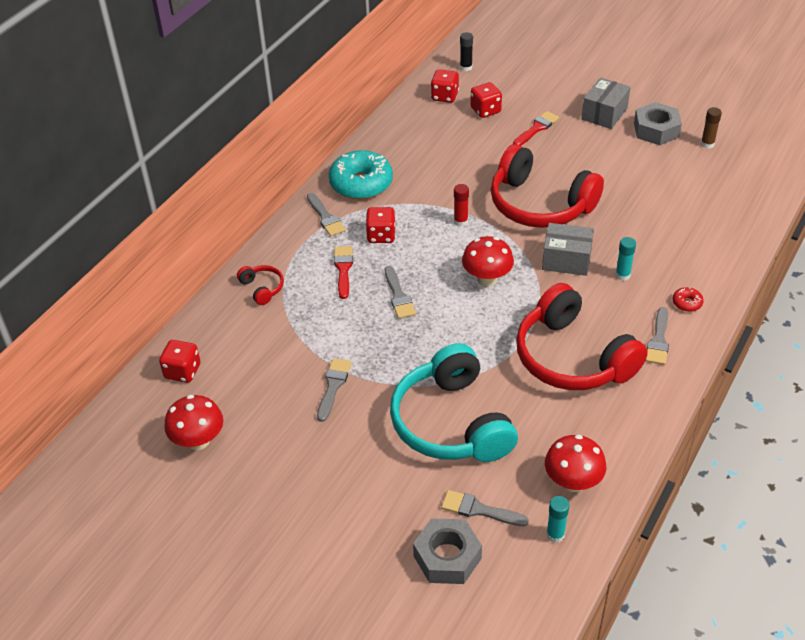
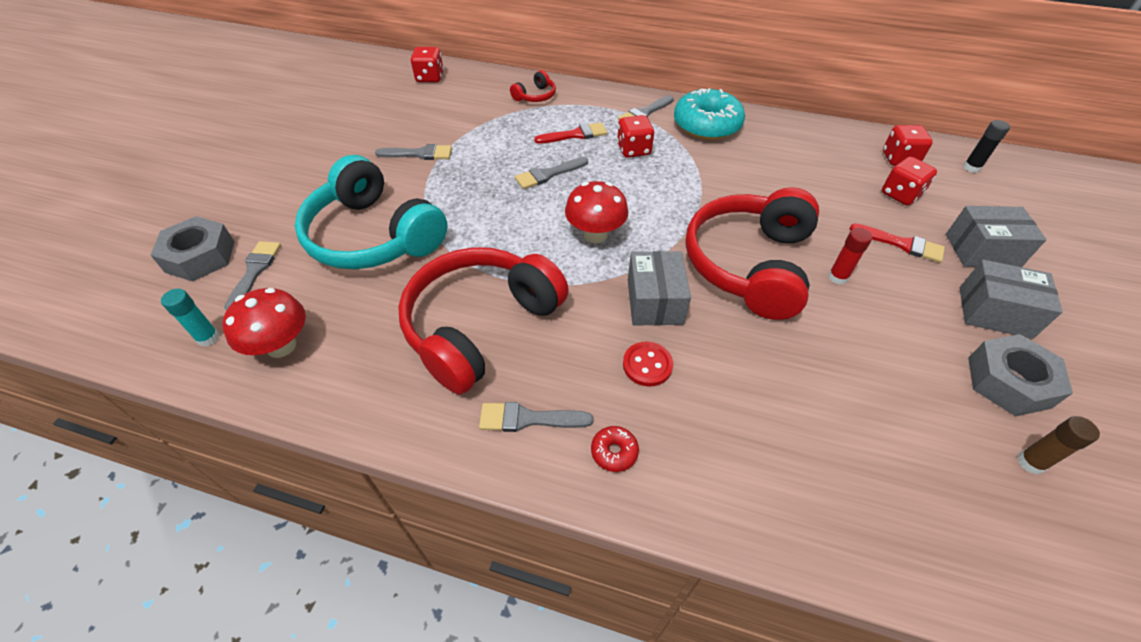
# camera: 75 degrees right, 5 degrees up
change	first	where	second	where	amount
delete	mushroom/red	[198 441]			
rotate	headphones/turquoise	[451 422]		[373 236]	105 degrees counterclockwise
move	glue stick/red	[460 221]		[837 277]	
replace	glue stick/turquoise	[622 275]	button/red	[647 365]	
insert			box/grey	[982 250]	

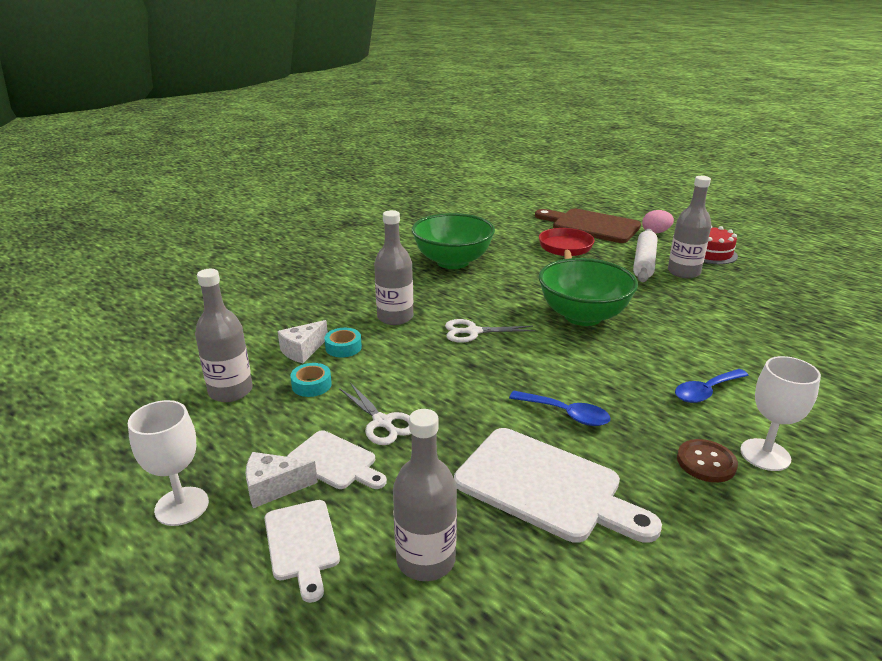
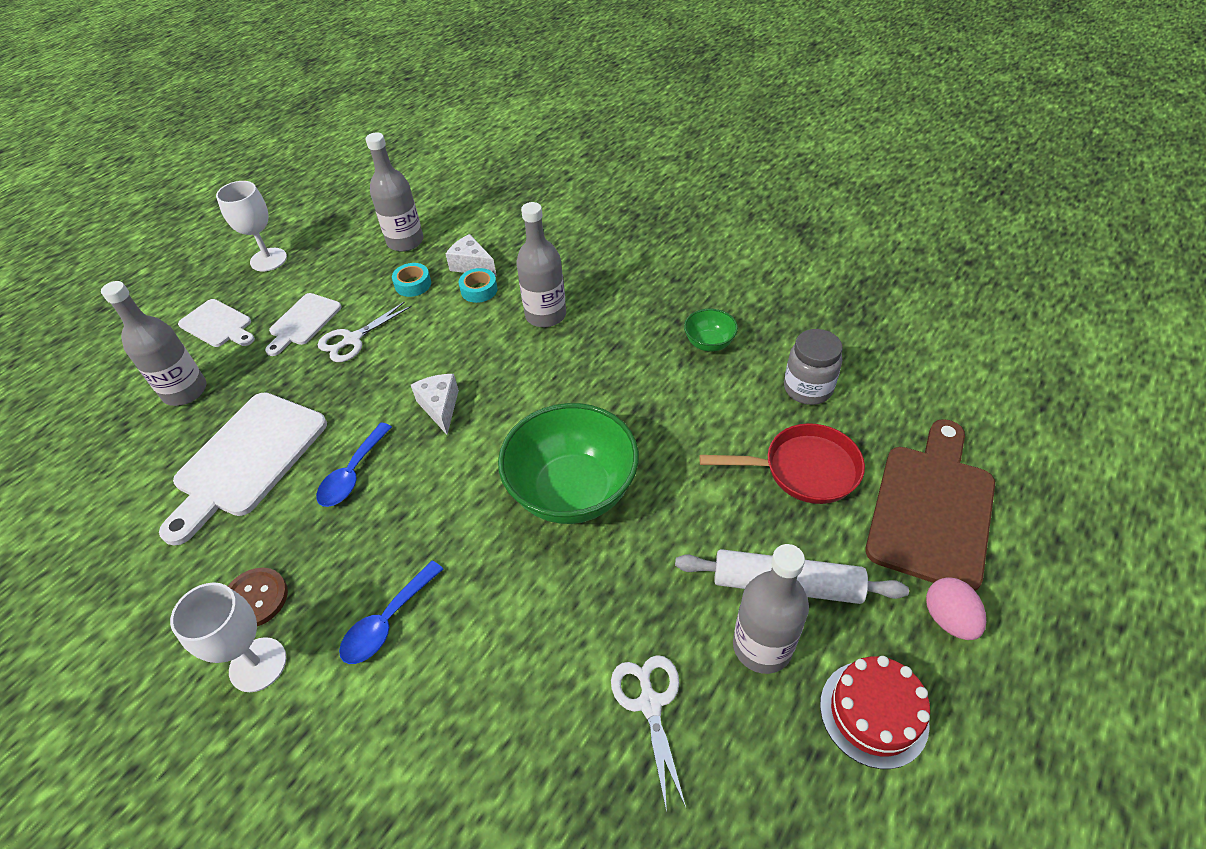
# camera: 85 degrees right, 20 degrees up
change	first	where	second	where	amount
move	cheese/white	[274 487]		[440 407]	
rotate	cutting board/white	[302 544]		[218 325]	120 degrees counterclockwise
resize	bowl/green	[452 262]		[709 343]	x0.46
move	scissors/white	[473 332]		[650 703]	
rotate	spoon/blue	[706 391]		[387 621]	105 degrees counterclockwise
insert			jar/grey	[807 388]	

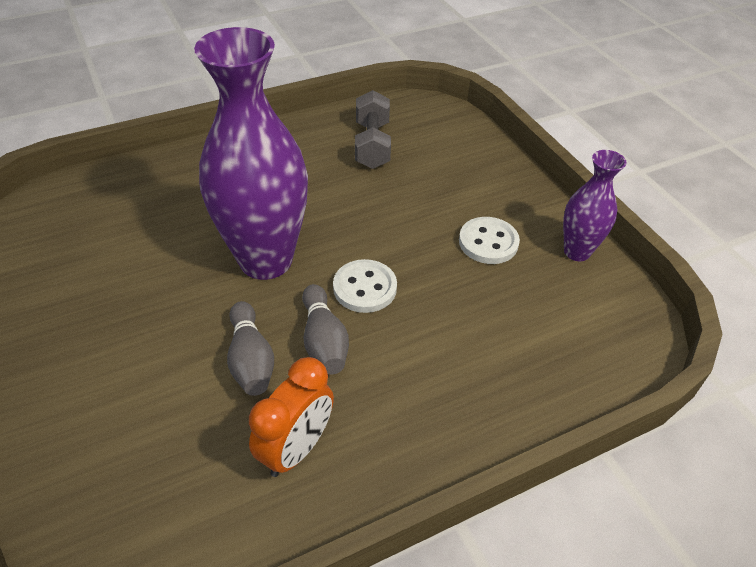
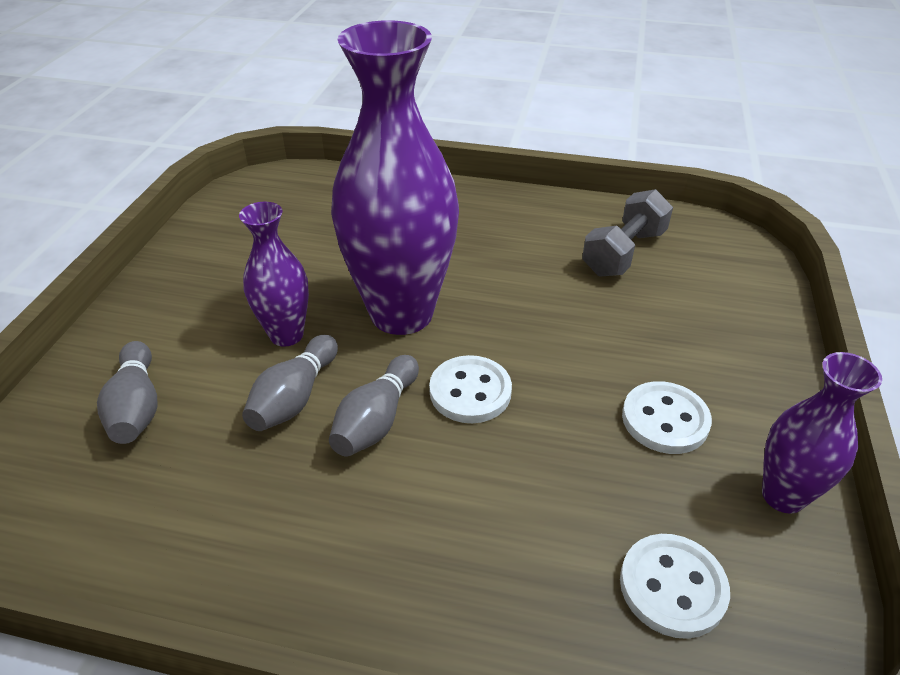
# camera: 40 degrees right, 5 degrees down
change	first	where	second	where	amount
delete	clock/orange	[296 448]			
insert			bowling pin/grey	[137 407]	
insert			vase/purple	[286 335]	
insert			button/white	[672 587]	

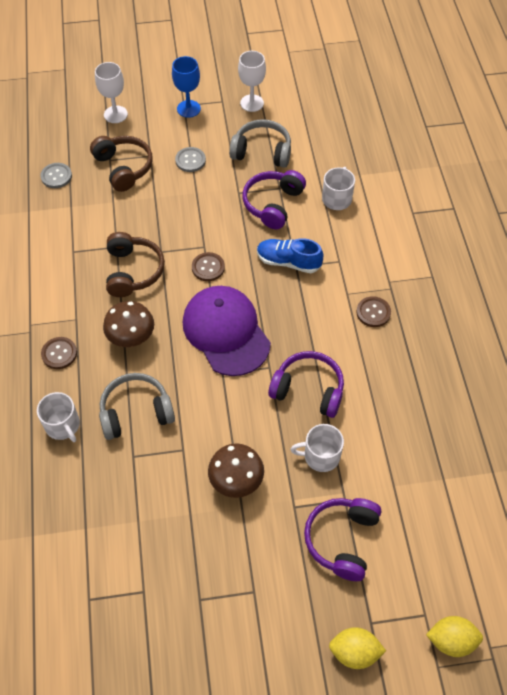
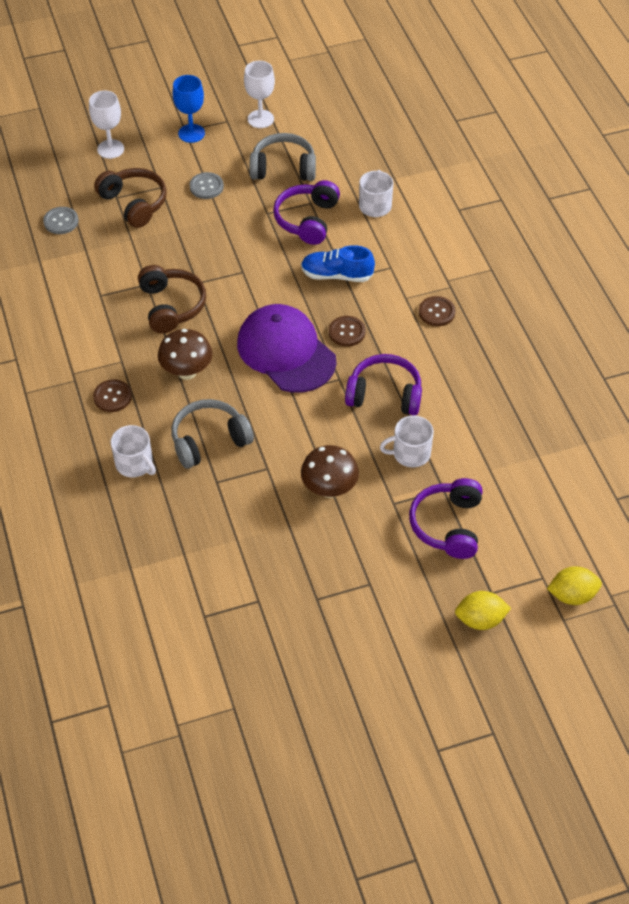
# camera: 10 degrees left, 5 degrees down
change	first	where	second	where	amount
move	button/brown	[208 267]		[347 332]	

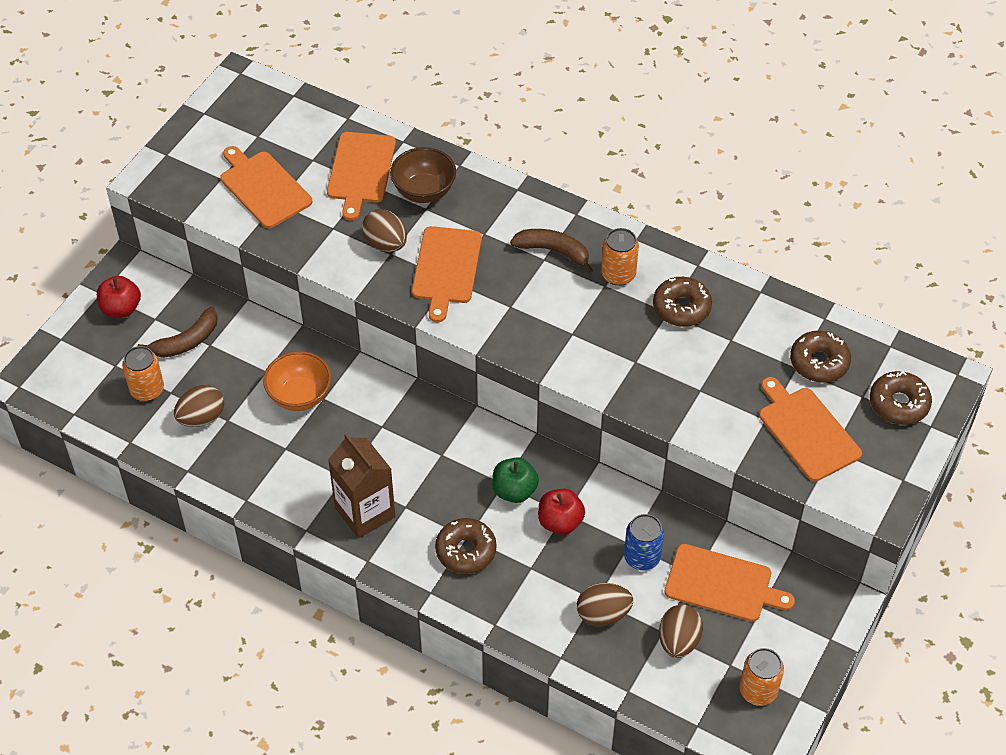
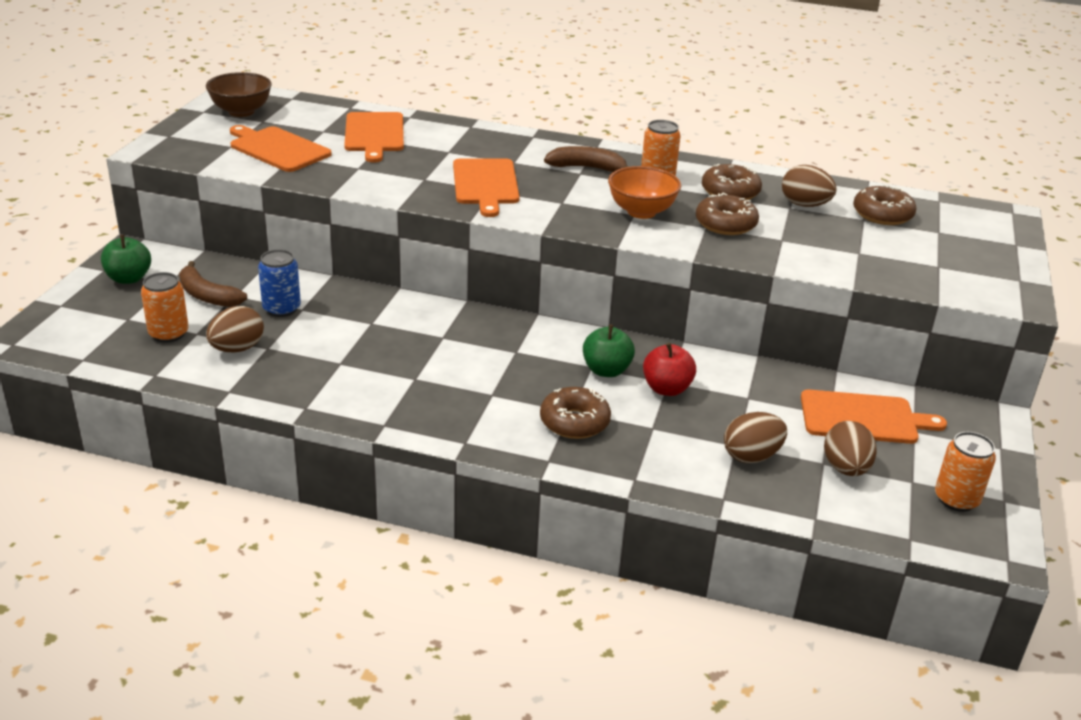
# camera: 15 degrees left, 20 degrees down
change	first	where	second	where	amount
recolor	apple/red	[121 308]	apple/green	[129 278]	
rotate	banana/brown	[186 341]		[207 295]	90 degrees clockwise
move	bowl/orange	[300 396]		[641 212]	
delete	carton/brown	[365 512]			
move	egg/brown	[385 244]		[804 205]	
move	bowl/brown	[424 191]		[241 112]	
move	can/blue	[642 557]		[281 309]	
delete	cutting board/orange	[806 431]			
move	donut/brown	[898 404]		[725 224]	

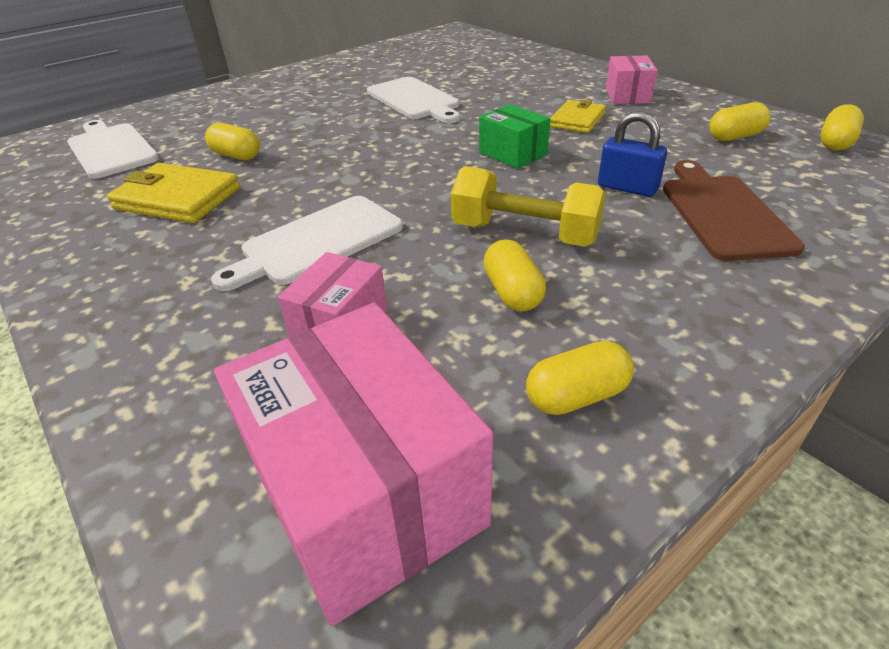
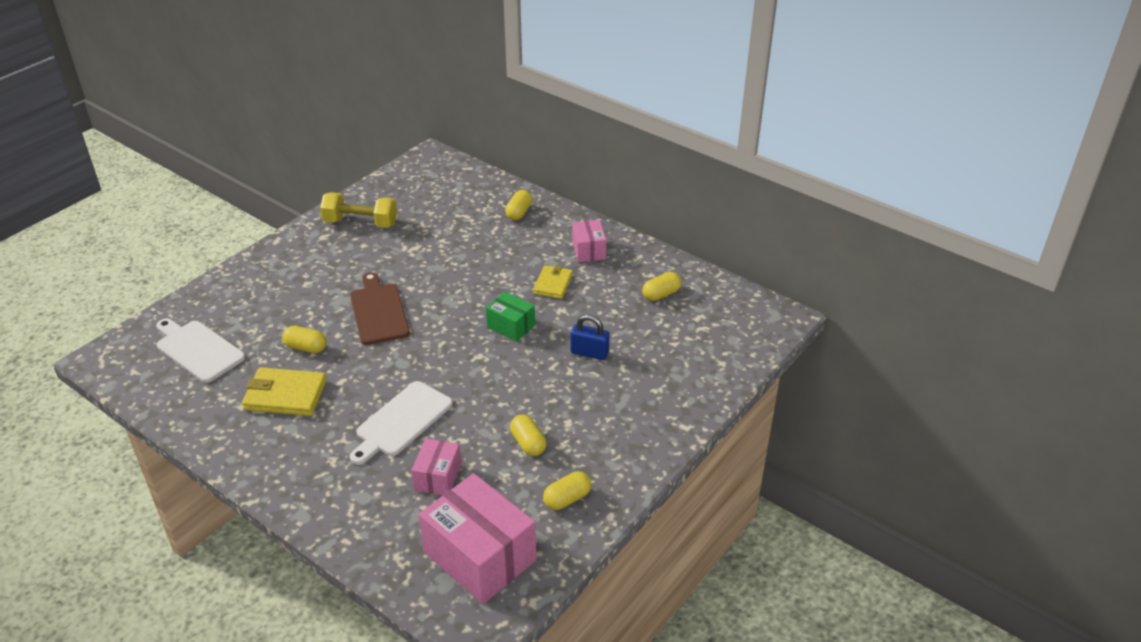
# camera: 15 degrees left, 0 degrees up
change	first	where	second	where	amount
delete	cutting board/white	[414 100]			
move	dumbbell/yellow	[524 234]		[360 223]	
move	cutting board/brown	[723 213]		[379 311]	
move	capsule/yellow	[835 143]		[519 213]	

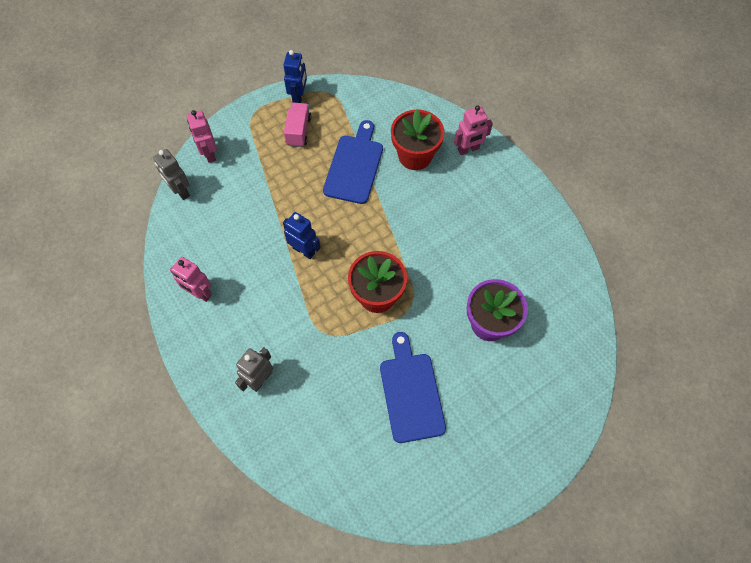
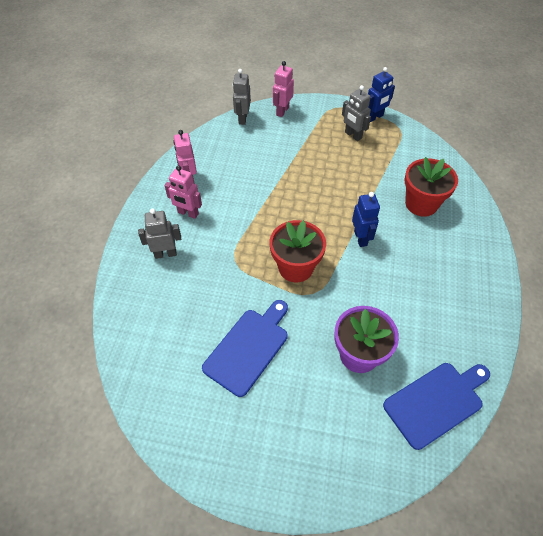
# camera: 45 degrees right, 10 degrees down
change	first	where	second	where	amount
move	robot/blue	[304 250]		[361 238]	
replace	truck/pink	[298 131]	robot/grey	[353 135]	
move	cutting board/blue	[354 166]		[436 402]	
move	robot/pink	[468 149]		[188 213]	

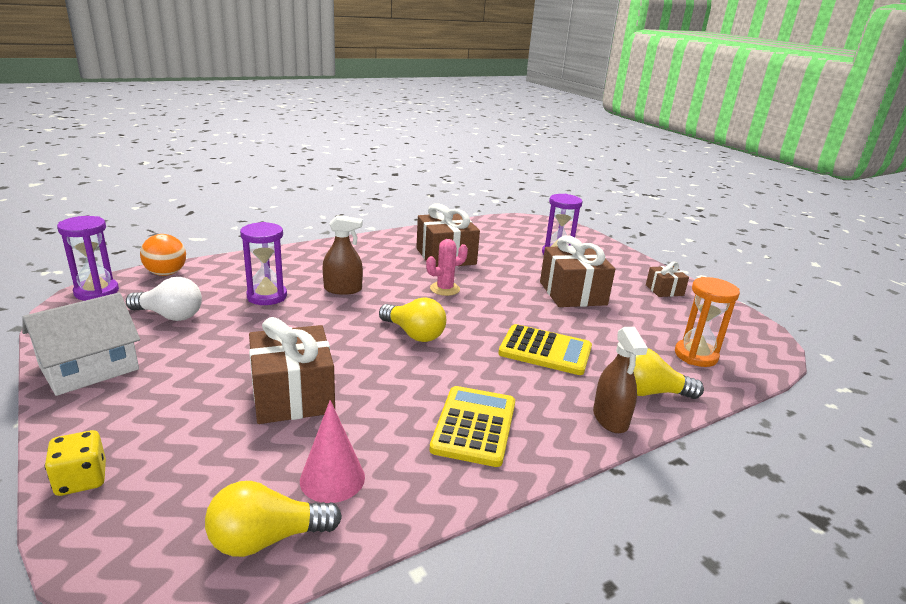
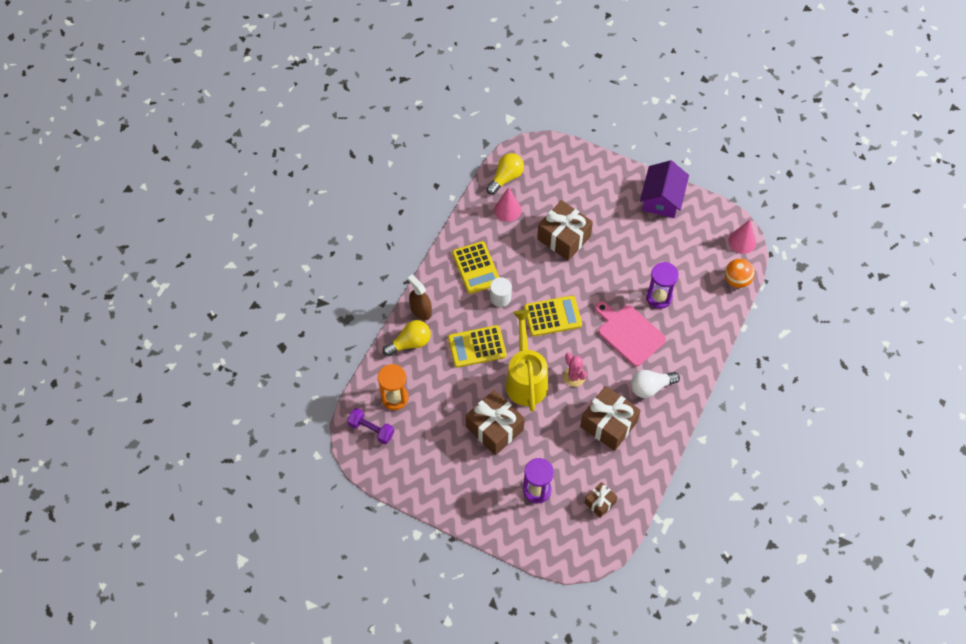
# camera: 150 degrees right, 35 degrees up
change	first	where	second	where	amount
recolor	house/white	[89 368]	house/purple	[662 198]	
delete	dice/yellow	[81 480]			
replace	hourglass/purple	[96 292]	cone/pink	[742 241]	
move	light bulb/white	[170 315]		[650 387]	
replace	spray bottle/brown	[343 289]	cutting board/pink	[629 333]	
replace	light bulb/yellow	[414 334]	calculator/yellow	[552 316]	
rotate	cactus/pink	[445 289]		[574 376]	60 degrees counterclockwise
move	gift/brown	[664 290]		[600 502]	
insert			dumbbell/purple	[371 430]	
insert			cylinder/white	[500 298]	
insert			watering can/yellow	[526 378]	

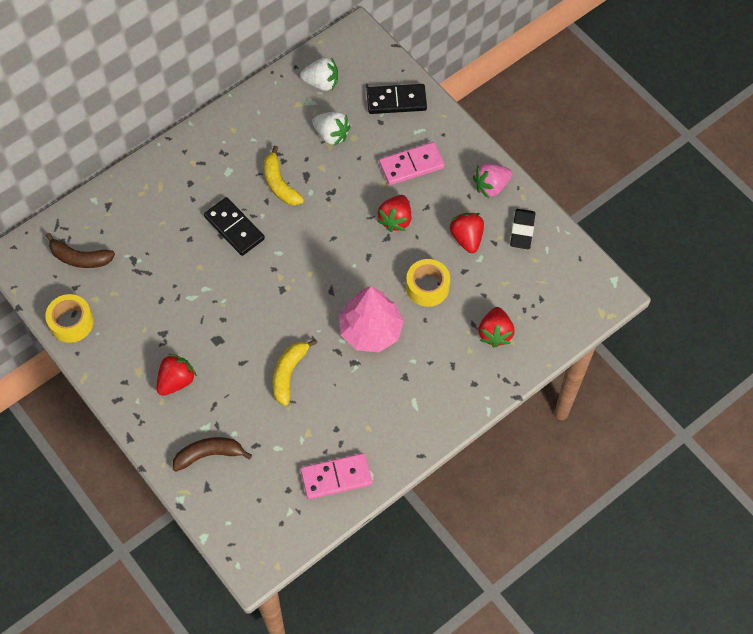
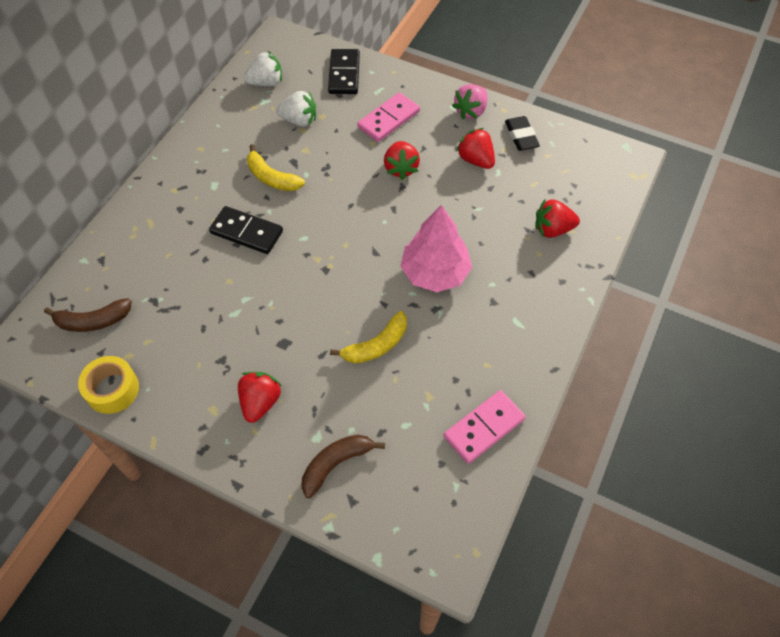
# camera: 25 degrees left, 5 degrees down
change	first	where	second	where	amount
rotate	banana/yellow	[289 373]		[376 345]	120 degrees counterclockwise
rotate	domino/black	[396 100]		[344 74]	60 degrees counterclockwise
delete	tape/yellow	[427 287]			
rotate	strawberry/red	[495 333]		[552 229]	105 degrees clockwise

